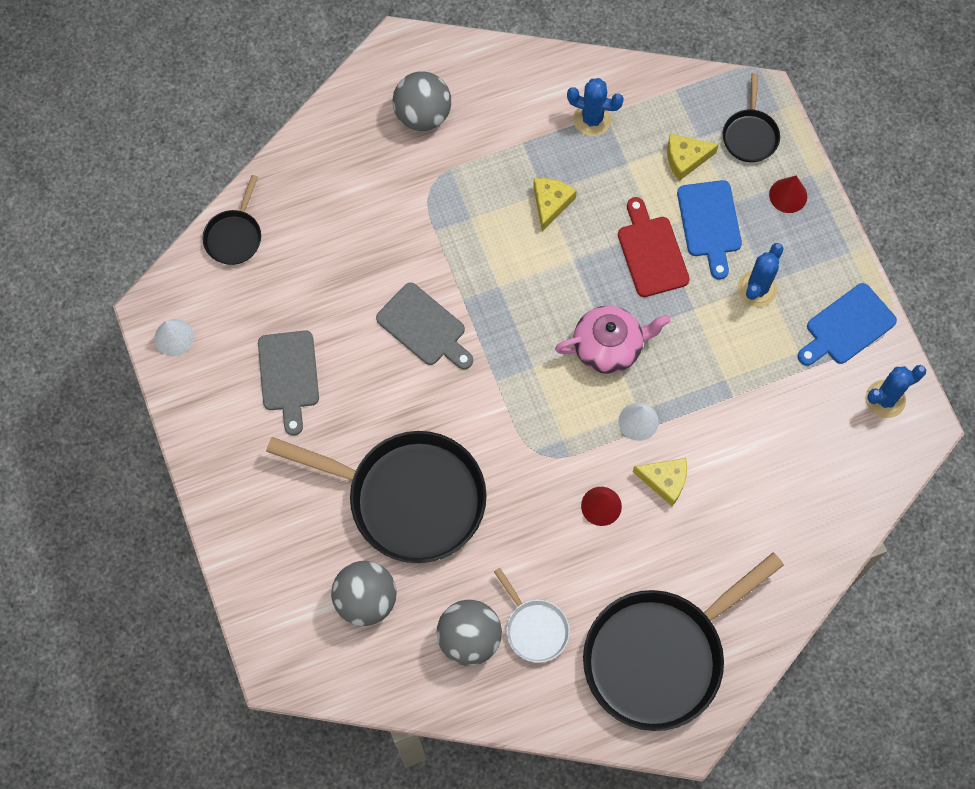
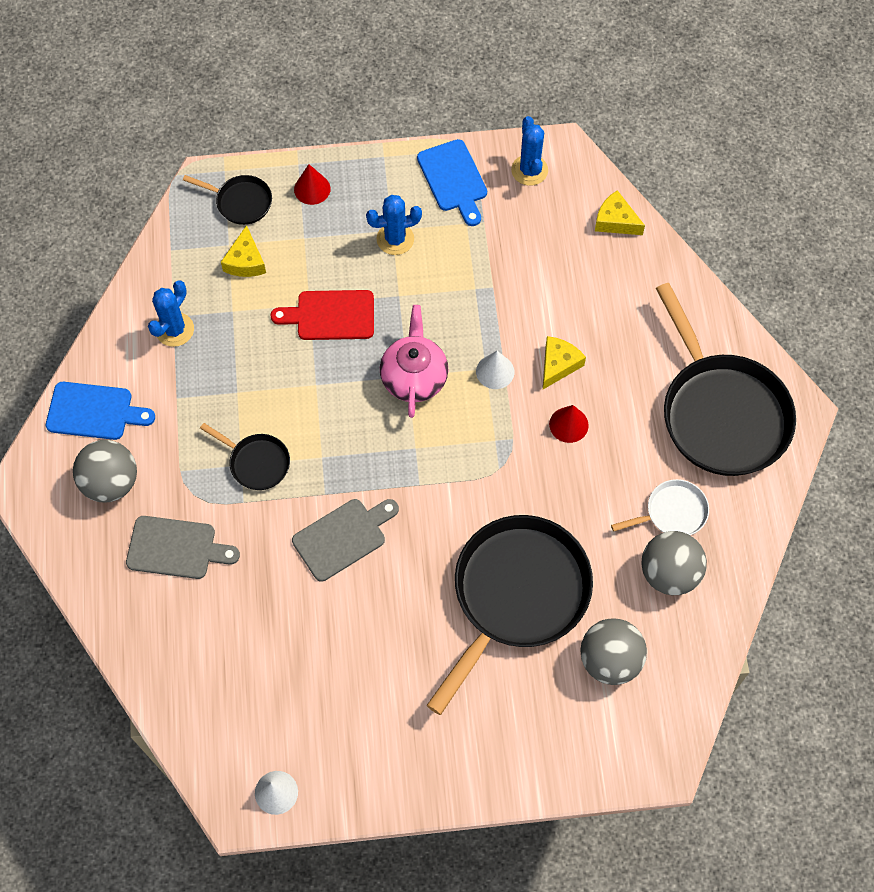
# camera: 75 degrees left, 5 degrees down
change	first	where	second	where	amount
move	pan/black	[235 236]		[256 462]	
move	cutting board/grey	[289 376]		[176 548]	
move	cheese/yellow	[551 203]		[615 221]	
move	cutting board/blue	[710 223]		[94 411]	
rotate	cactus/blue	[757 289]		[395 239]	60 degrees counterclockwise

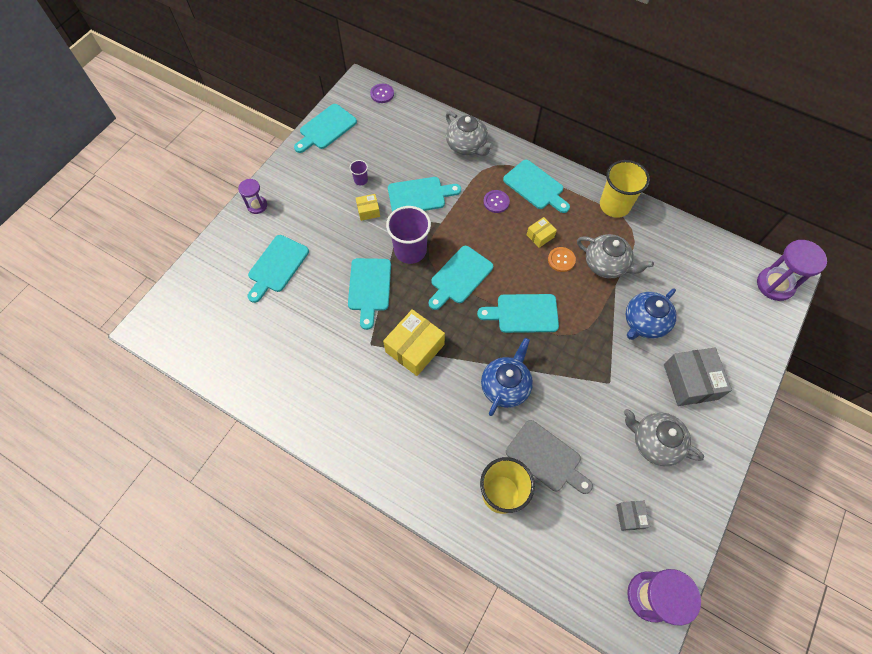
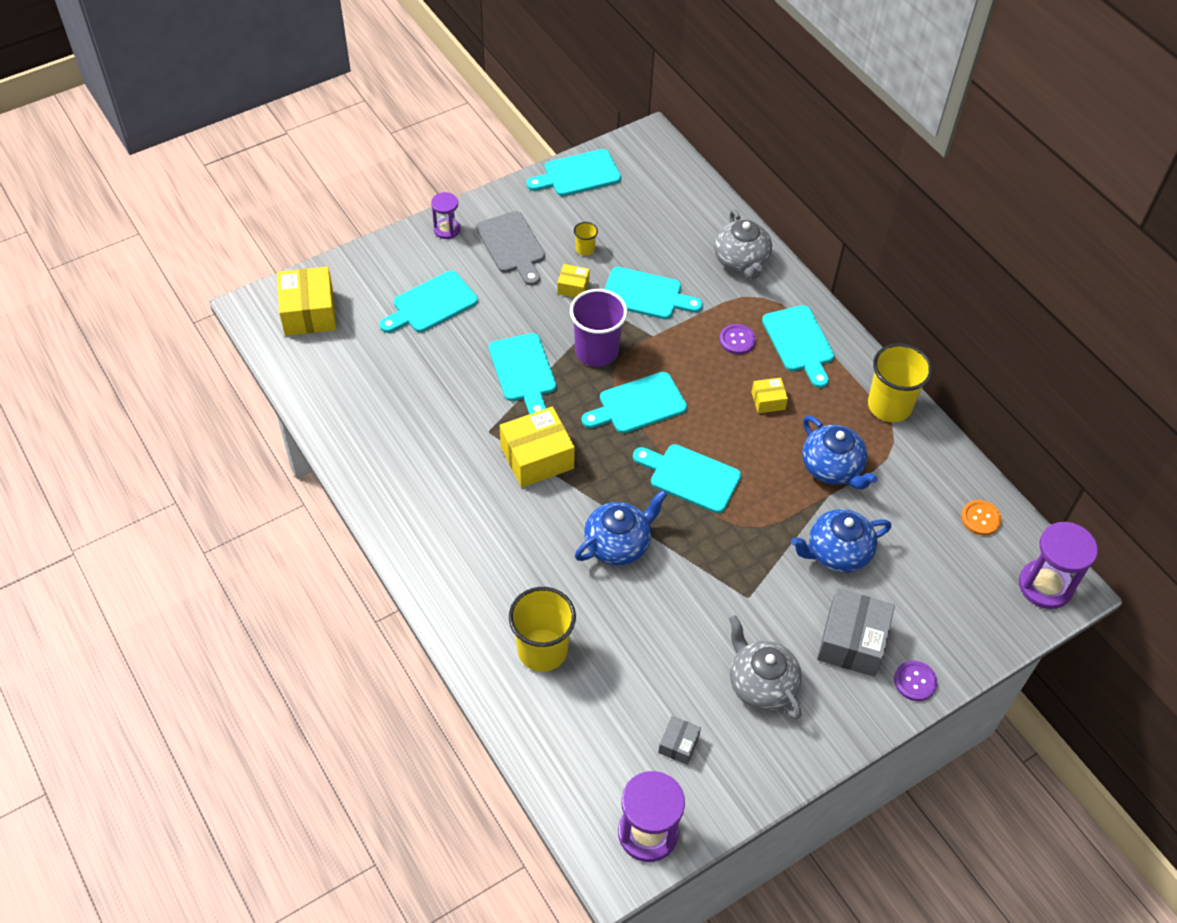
# camera: 25 degrees right, 10 degrees down
change	first	where	second	where	amount
rotate	cutting board/turquoise	[369 288]		[523 371]	45 degrees counterclockwise
recolor	cup/purple	[361 180]	cup/yellow	[585 249]	
move	button/purple	[382 94]		[915 681]	
move	cutting board/grey	[546 458]		[512 246]	
move	button/orange	[561 260]		[980 518]	
recolor	teapot/grey	[606 264]	teapot/blue	[832 468]	
insert			box/yellow	[309 312]	

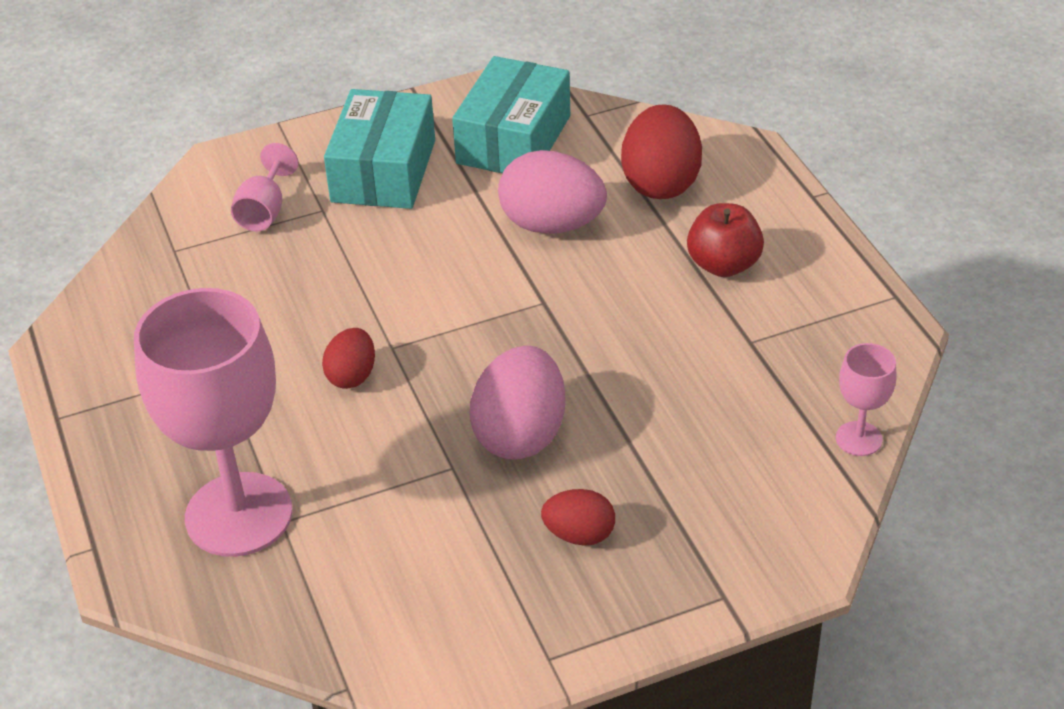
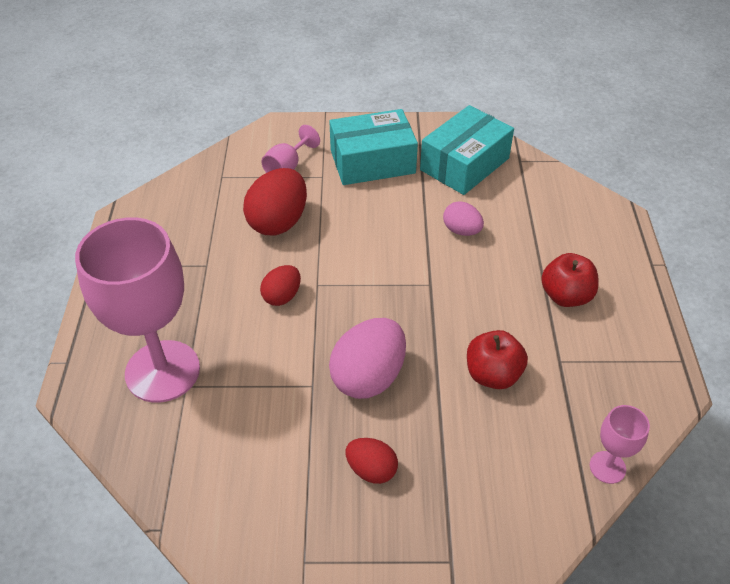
# camera: 20 degrees right, 5 degrees up
change	first	where	second	where	amount
rotate	box/turquoise	[384 171]		[372 162]	45 degrees clockwise
resize	egg/pink	[552 225]		[461 230]	x0.56
move	egg/red	[661 183]		[278 222]	
insert			apple/red	[493 375]	

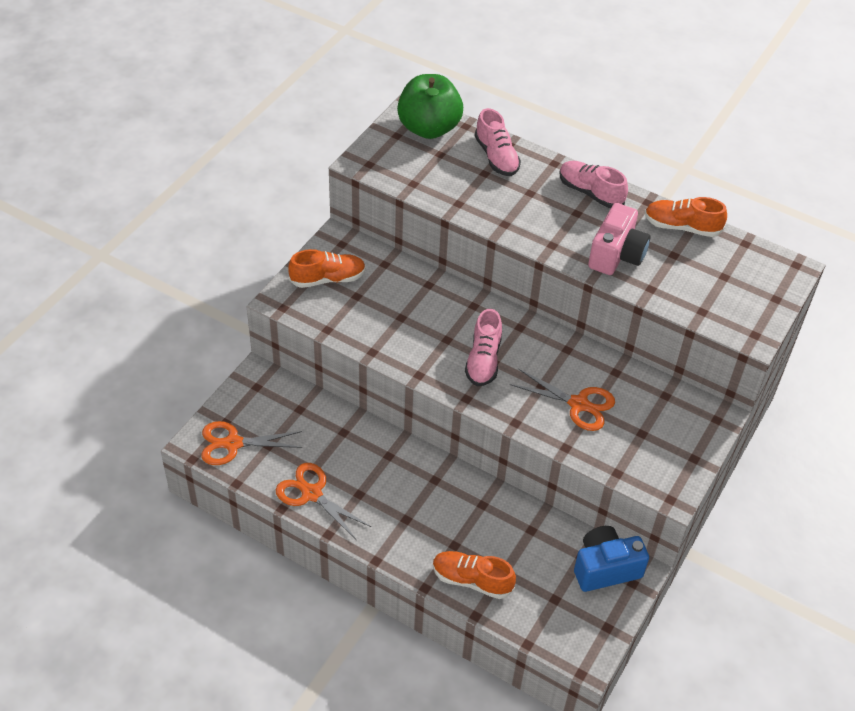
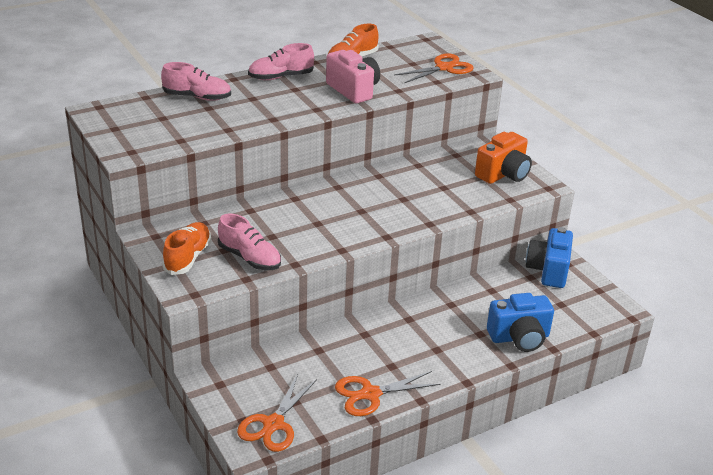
# camera: 60 degrees left, 15 degrees down
change	first	where	second	where	amount
delete	apple/green	[429 128]			
replace	shoe/orange	[472 580]	camera/blue	[519 338]	
move	shoe/pink	[483 360]		[249 258]	
move	scissors/orange	[578 404]		[444 68]	
insert			camera/orange	[503 174]	

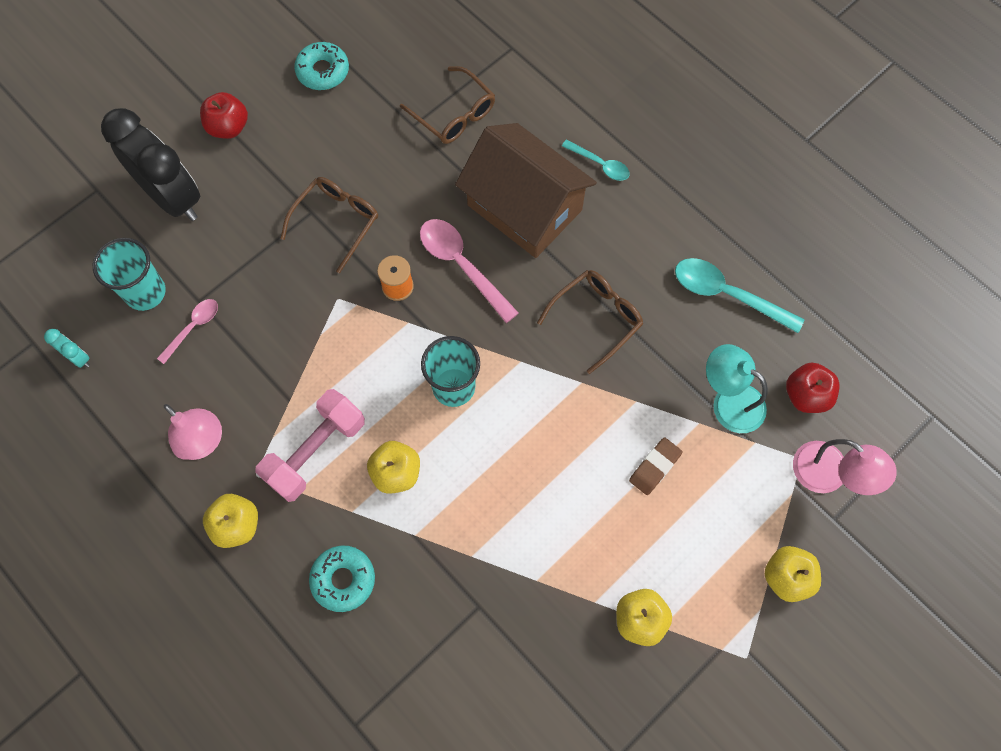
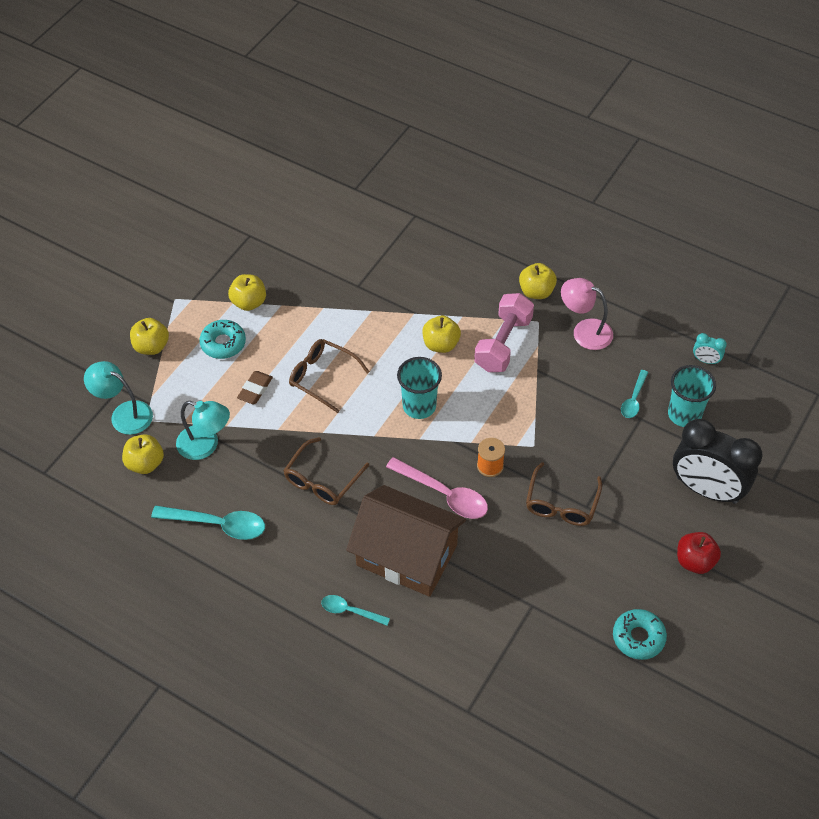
# camera: 165 degrees right, 15 degrees down
change	first	where	second	where	amount
recolor	spoon/pink	[193 328]	spoon/turquoise	[633 399]	
move	donut/turquoise	[343 579]		[223 343]	
move	glasses/brown	[454 114]		[323 377]	
recolor	apple/red	[806 395]	apple/yellow	[145 463]	
recolor	lamp/pink	[829 475]	lamp/turquoise	[124 414]	

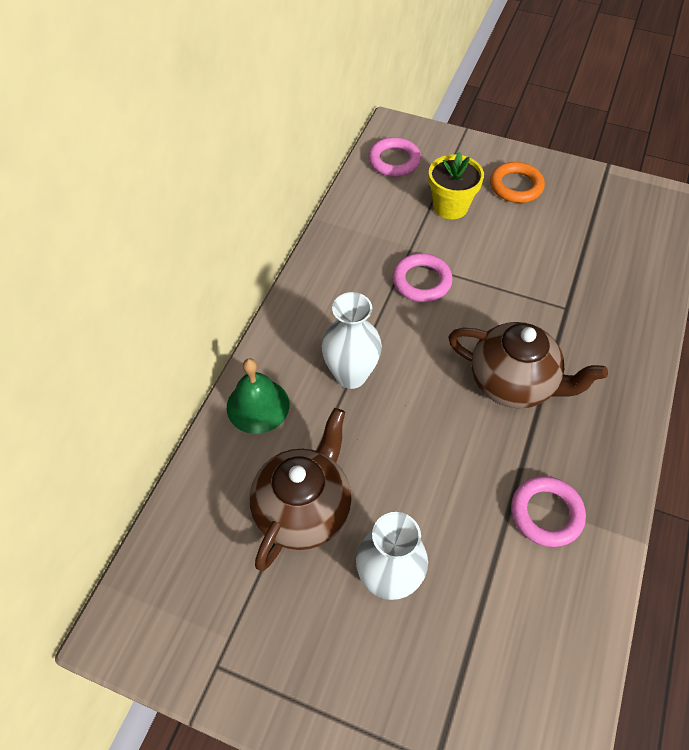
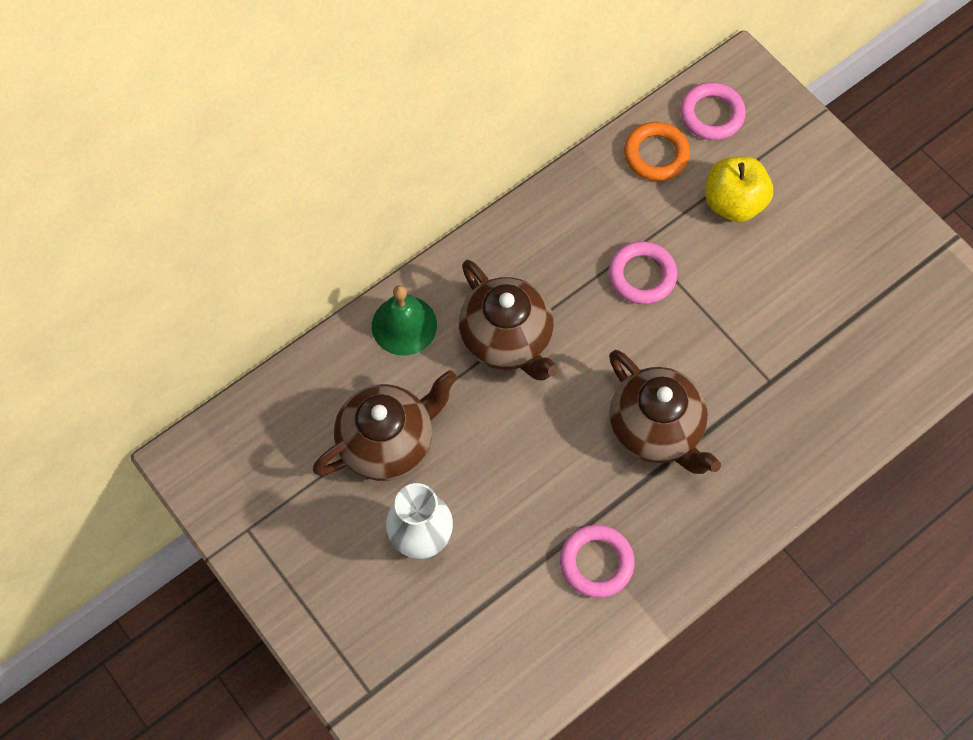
# camera: 30 degrees right, 10 degrees up
change	first	where	second	where	amount
replace	vase/white	[351 375]	teapot/brown	[507 340]	
replace	flower pot/yellow	[450 206]	apple/yellow	[733 203]	
move	ring/orange	[516 186]		[656 154]	

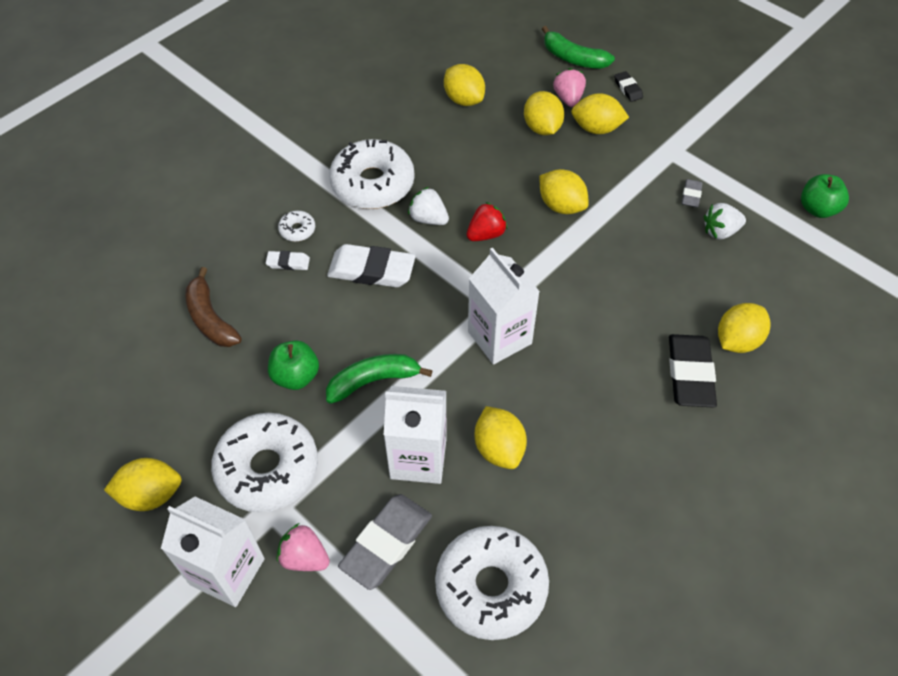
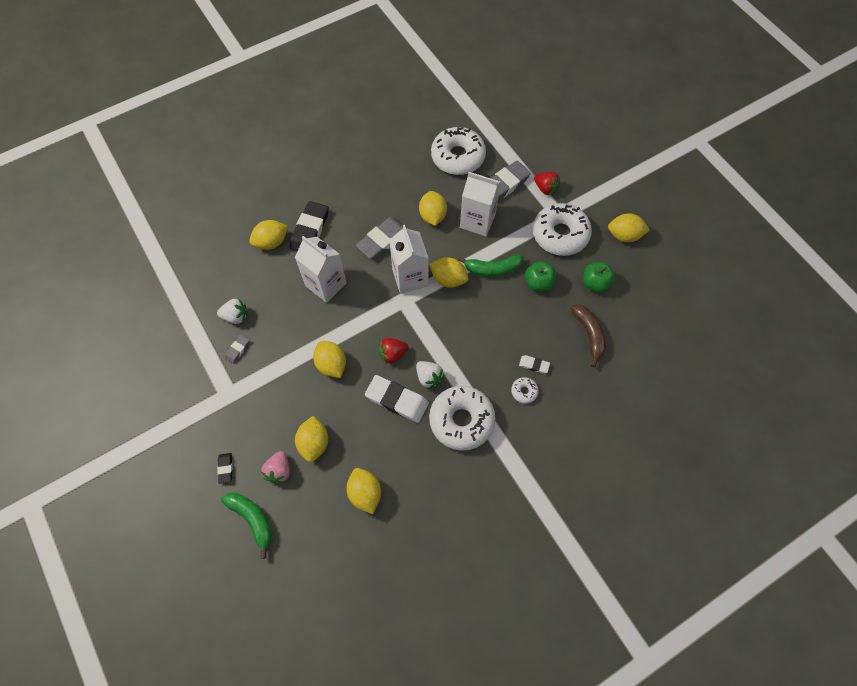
# camera: 165 degrees left, 10 degrees up
change	first	where	second	where	amount
move	carton/white	[227 571]		[326 284]	
recolor	strawberry/pink	[304 557]	strawberry/red	[545 188]	
move	eraser/white	[371 270]		[397 400]	
move	lemon/yellow	[596 128]		[448 279]	
move	apple/green	[817 209]		[595 283]	
insert			eraser/grey	[383 240]	

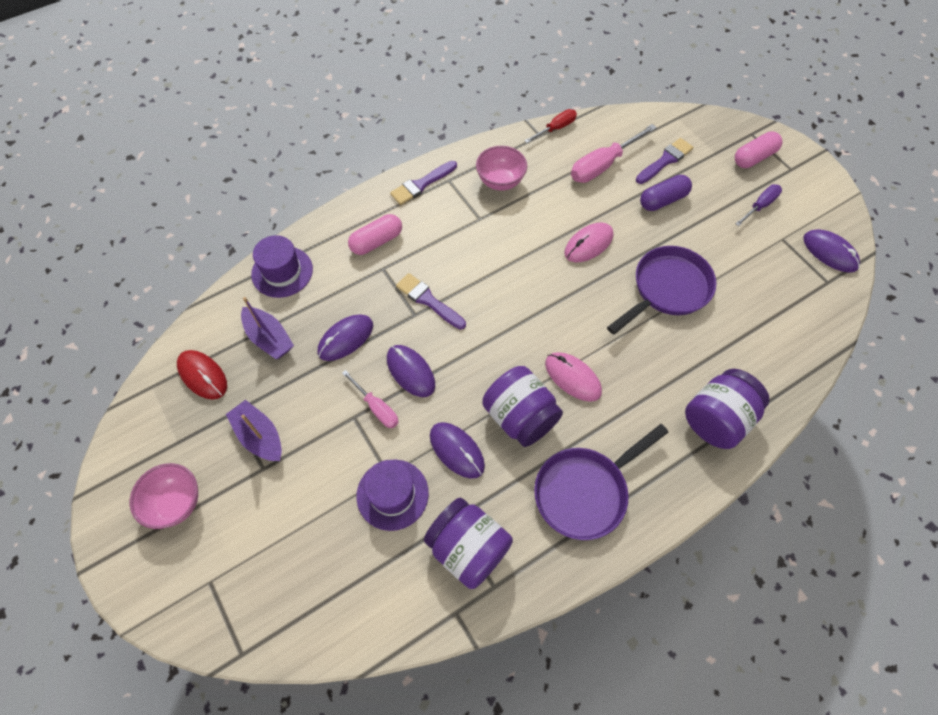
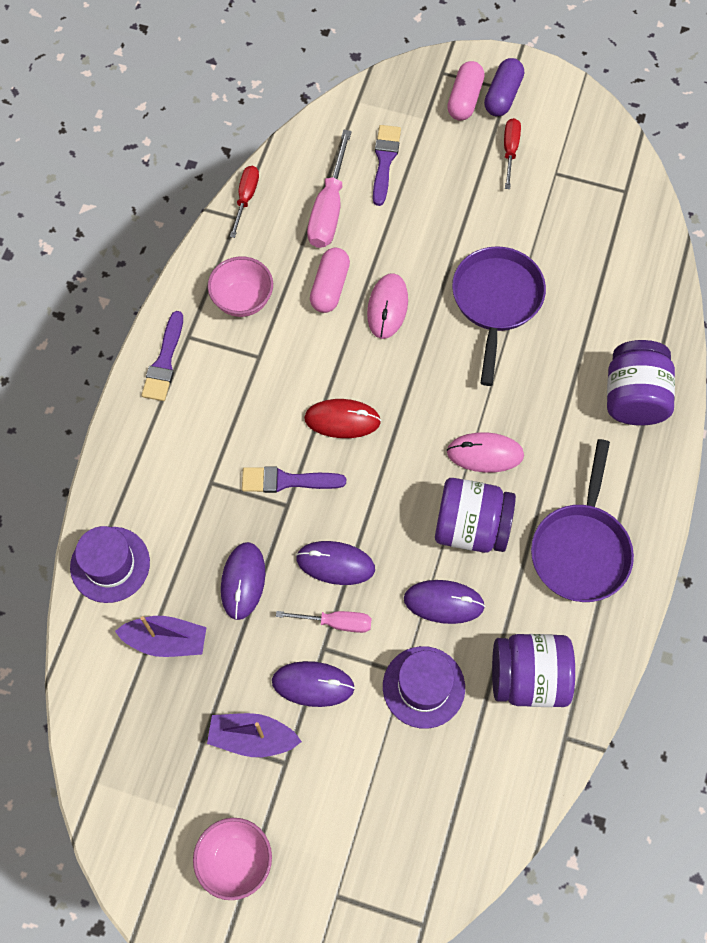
# camera: 40 degrees left, 5 degrees up
change	first	where	second	where	amount
move	mouse/red	[202 375]		[342 420]	
move	capsule/pink	[376 241]		[330 287]	
move	capsule/purple	[663 200]		[502 96]	
recolor	screwdriver/purple	[760 206]	screwdriver/red	[510 151]	
move	mouse/purple	[829 252]		[313 684]	

